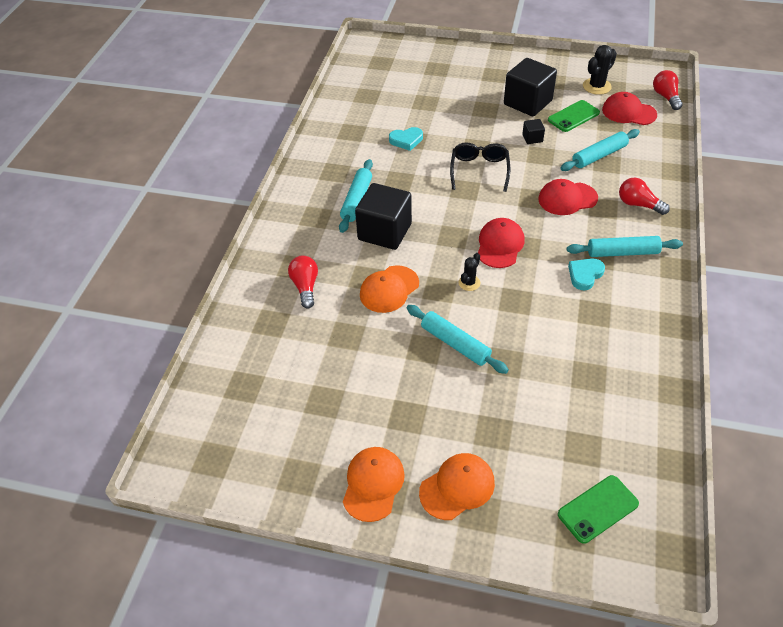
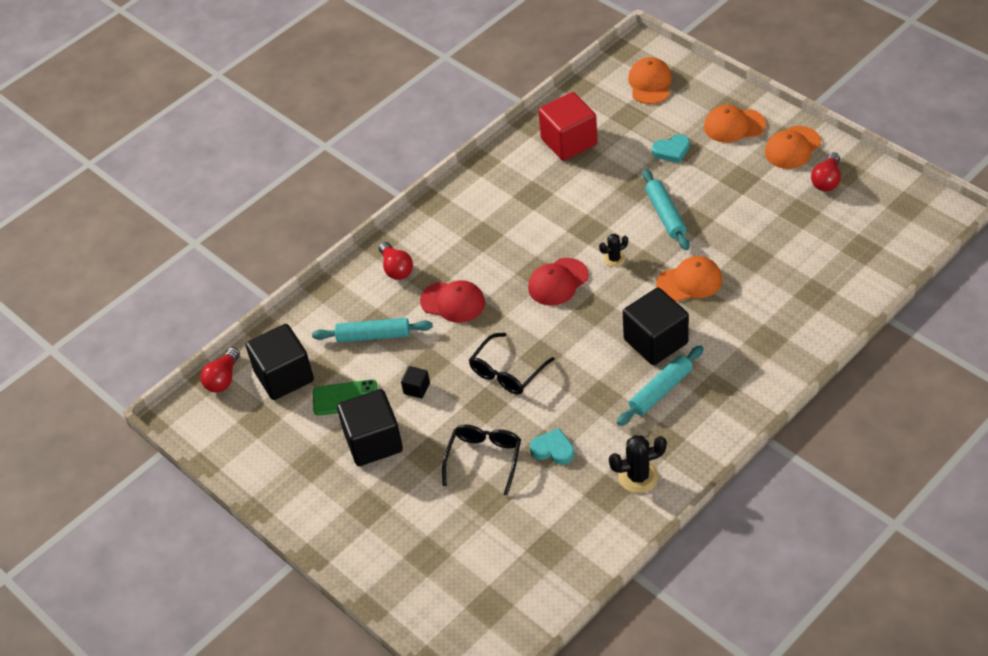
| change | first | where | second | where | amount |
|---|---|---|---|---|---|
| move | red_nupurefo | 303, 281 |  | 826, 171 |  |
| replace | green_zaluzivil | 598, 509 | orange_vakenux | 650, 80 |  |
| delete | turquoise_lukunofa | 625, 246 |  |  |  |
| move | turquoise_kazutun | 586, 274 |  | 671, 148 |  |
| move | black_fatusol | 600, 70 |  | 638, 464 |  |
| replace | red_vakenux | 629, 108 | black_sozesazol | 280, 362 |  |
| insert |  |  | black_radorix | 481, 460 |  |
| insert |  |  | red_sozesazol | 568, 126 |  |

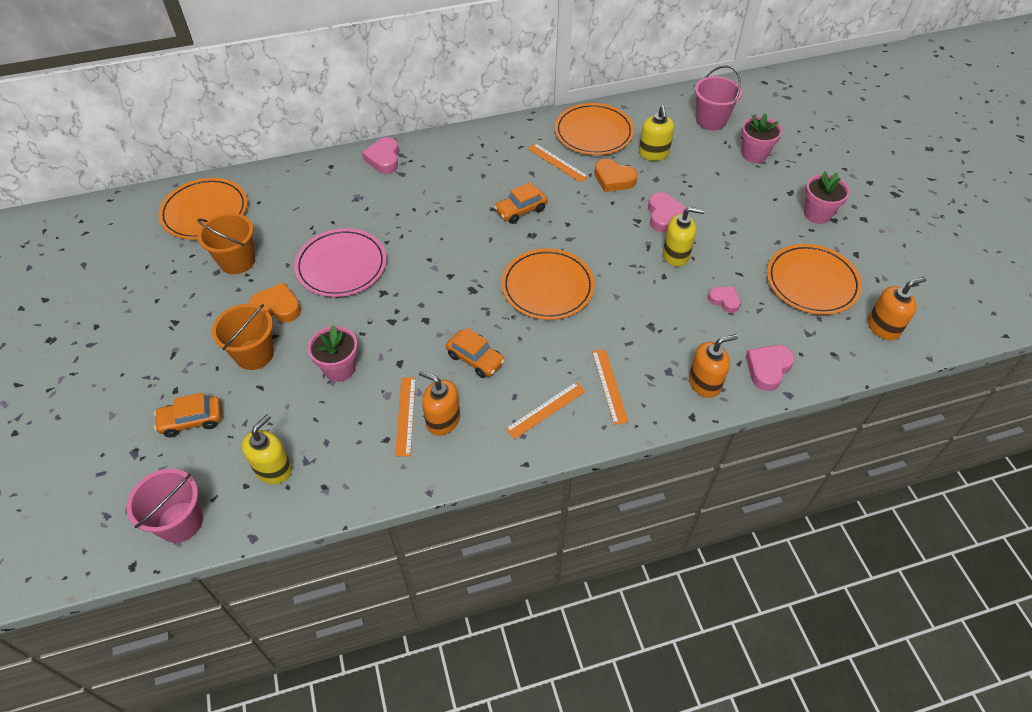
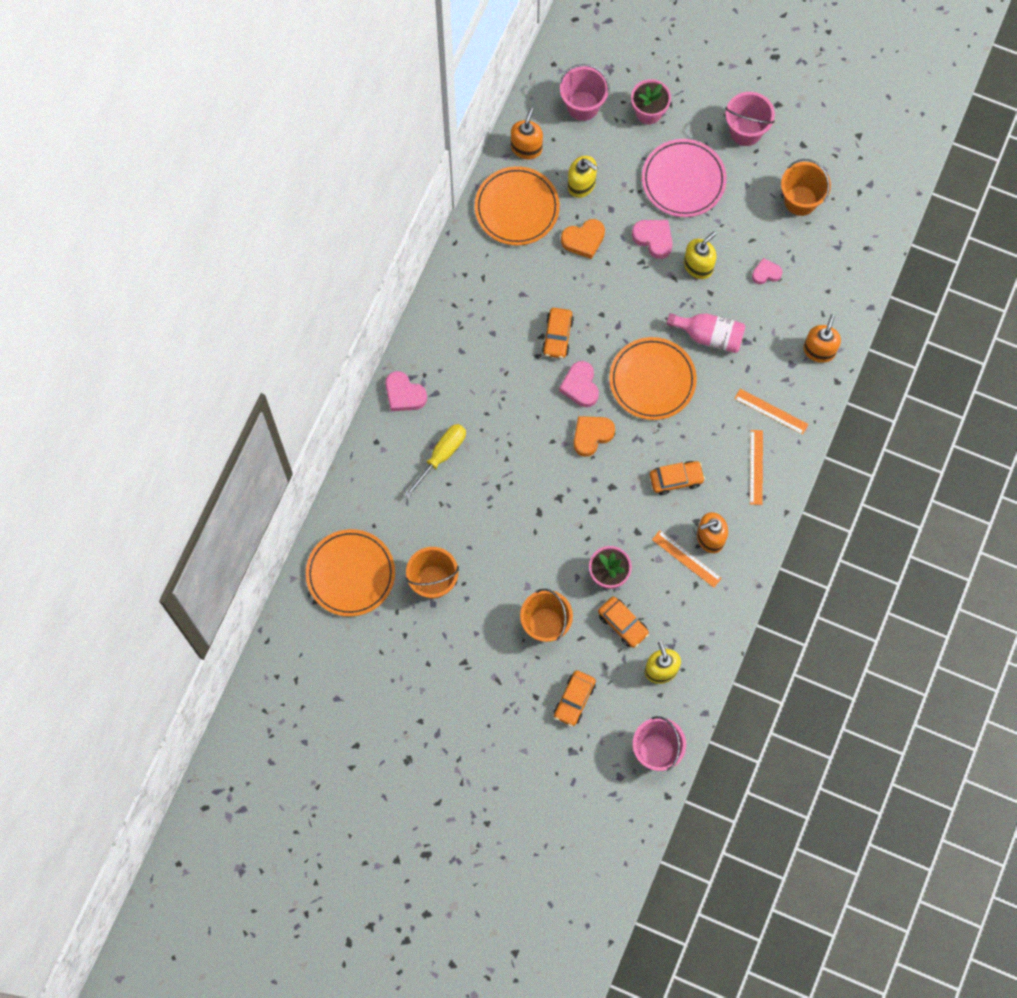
| change | first | where | second | where | amount |
|---|---|---|---|---|---|
| move | orange_kazutun | 275, 302 |  | 594, 436 |  |
| move | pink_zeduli | 340, 262 |  | 684, 178 |  |
| delete | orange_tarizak | 558, 162 |  |  |  |
| move | pink_kazutun | 770, 368 |  | 579, 384 |  |
| replace | orange_zeduli | 814, 279 | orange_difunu | 806, 187 |  |
| replace | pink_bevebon | 827, 197 | pink_difunu | 750, 119 |  |
| move | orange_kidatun | 897, 308 |  | 527, 133 |  |
| insert |  |  | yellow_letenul | 435, 461 |  |
| insert |  |  | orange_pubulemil | 623, 622 |  |
| insert |  |  | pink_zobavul | 706, 333 |  |

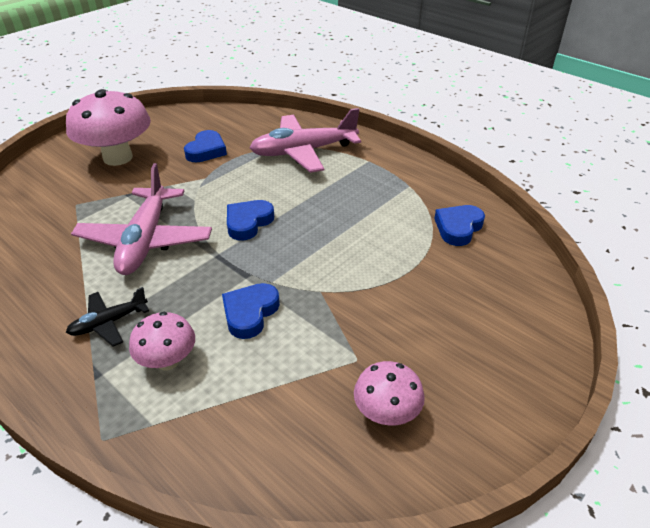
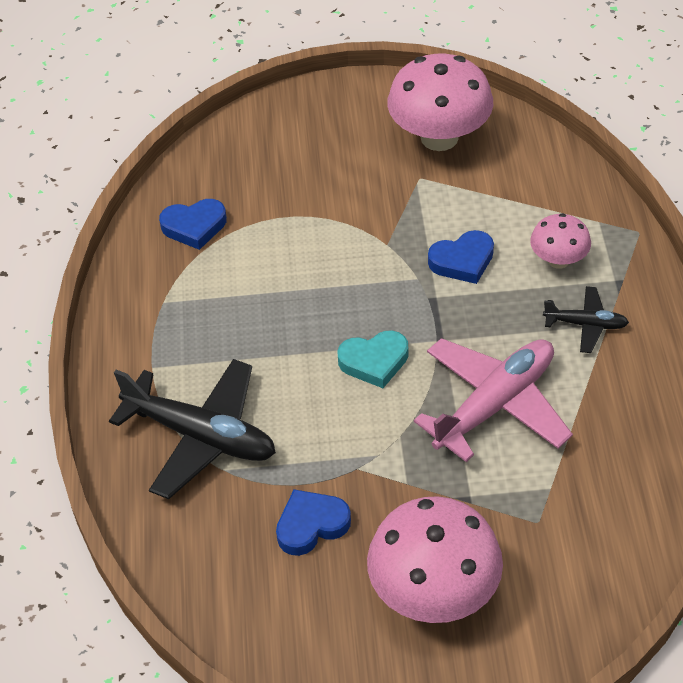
| change | first | where | second | where | amount |
|---|---|---|---|---|---|
| recolor | blue_kazutun | 250, 220 | turquoise_kazutun | 372, 359 |  |
| recolor | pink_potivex | 305, 140 | black_potivex | 192, 429 |  |
| resize | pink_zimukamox | 389, 393 |  | 440, 102 | x1.87 |

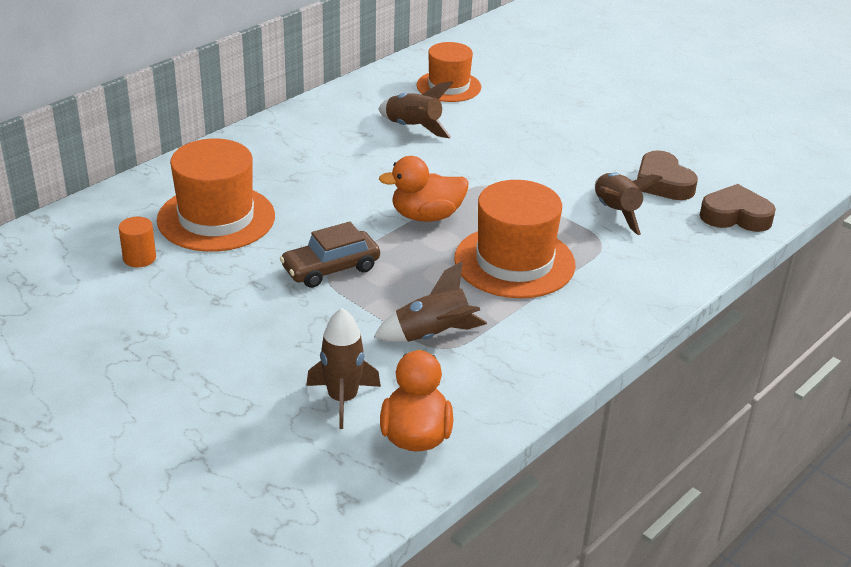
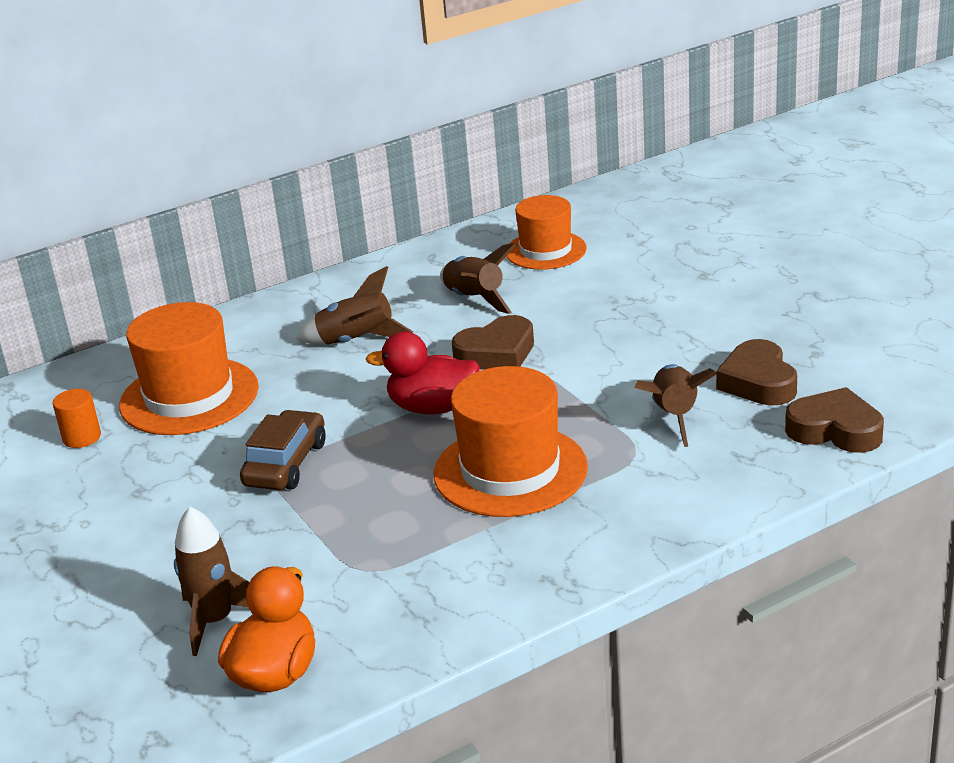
| change | first | where | second | where | amount |
|---|---|---|---|---|---|
| rotate | brown_pubulemil | 330, 255 |  | 283, 450 | 120 degrees clockwise |
| move | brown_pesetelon | 430, 301 |  | 354, 305 |  |
| recolor | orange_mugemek | 424, 189 | red_mugemek | 422, 372 |  |
| insert |  |  | brown_kazutun | 493, 342 |  |

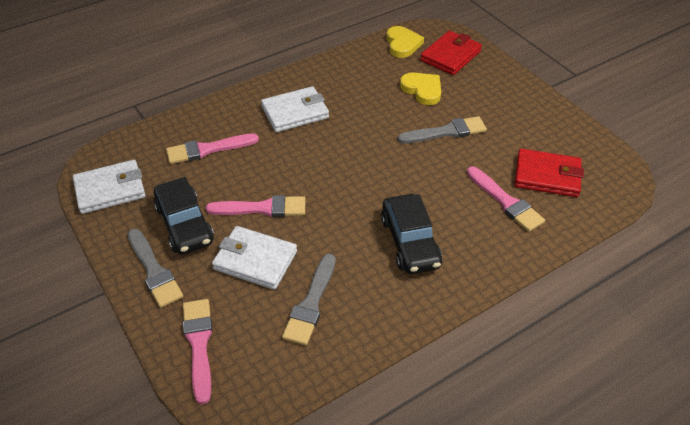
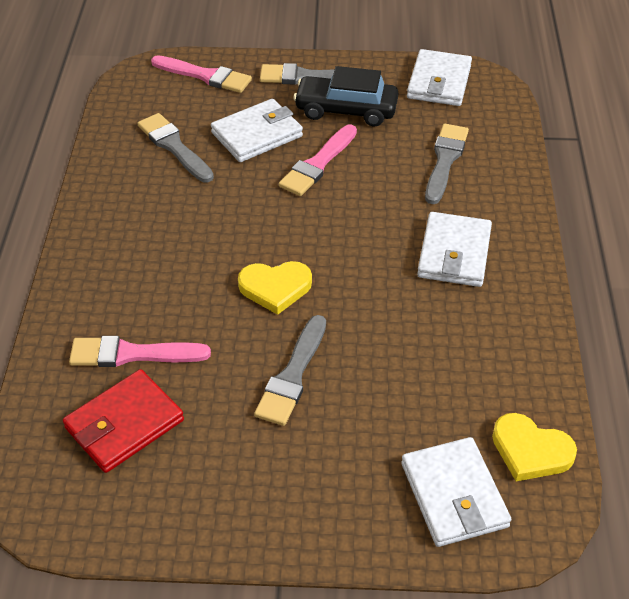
| change | first | where | second | where | amount |
|---|---|---|---|---|---|
| recolor | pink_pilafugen | 212, 148 | grey_pilafugen | 447, 164 |  |
| delete | black_pubulemil | 411, 234 |  |  |  |
| move | yellow_kazutun | 420, 88 |  | 275, 288 |  |
| recolor | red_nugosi | 451, 53 | white_nugosi | 456, 492 |  |

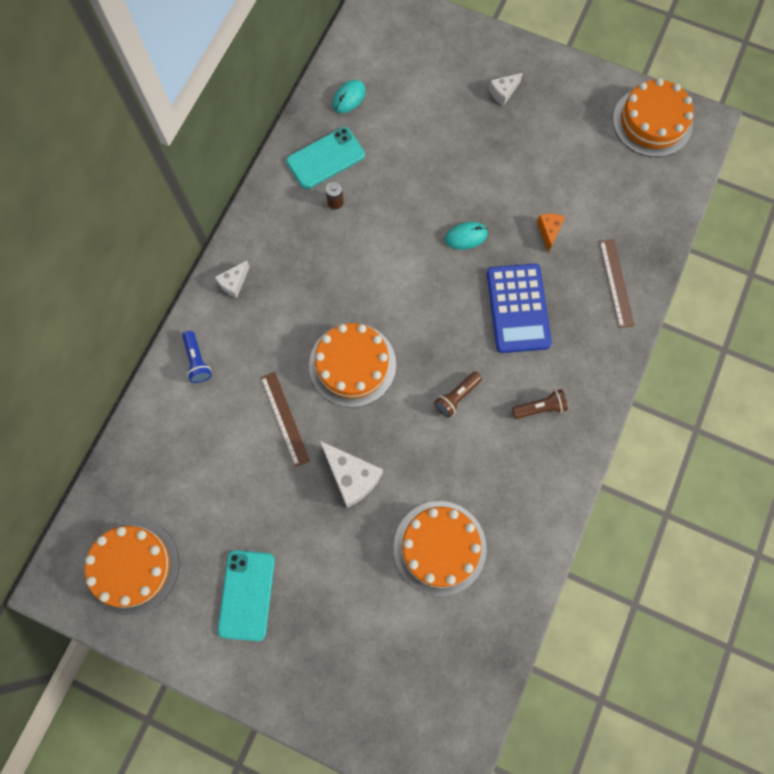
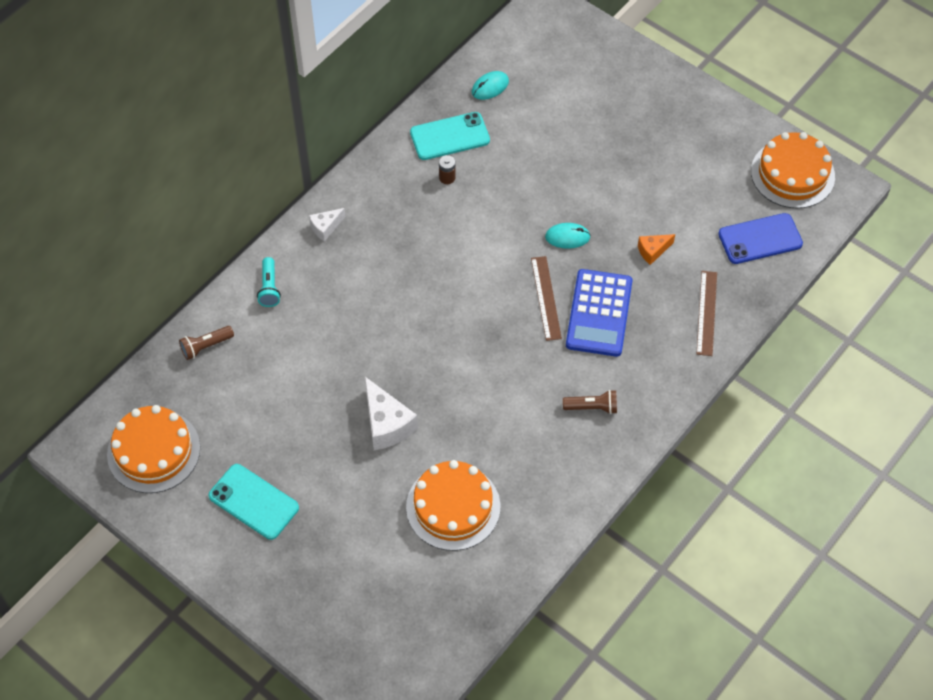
| change | first | where | second | where | amount |
|---|---|---|---|---|---|
| recolor | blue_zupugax | 197, 357 | turquoise_zupugax | 269, 282 |  |
| rotate | turquoise_zaluzivil | 246, 595 |  | 254, 502 | 75 degrees counterclockwise |
| move | brown_tarizak | 285, 419 |  | 546, 298 |  |
| delete | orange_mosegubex | 352, 365 |  |  |  |
| move | brown_zupugax | 458, 395 |  | 206, 343 |  |
| delete | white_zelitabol | 506, 89 |  |  |  |
| rotate | orange_zelitabol | 551, 233 |  | 656, 249 | 135 degrees counterclockwise |
| insert |  |  | blue_zaluzivil | 760, 238 |  |

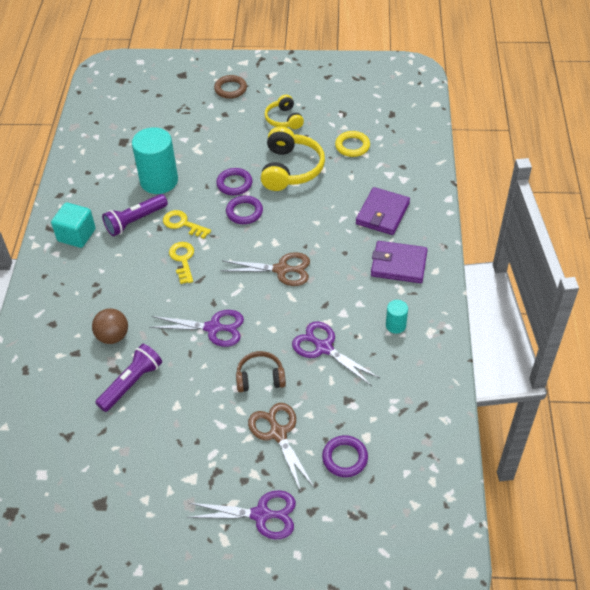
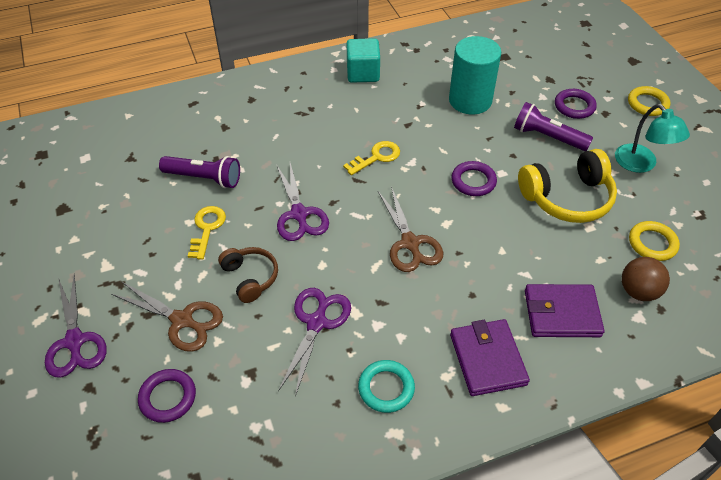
| change | first | where | second | where | amount |
|---|---|---|---|---|---|
| move | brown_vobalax | 110, 326 |  | 646, 279 |  |
| move | purple_zupugax | 135, 215 |  | 553, 126 |  |
| move | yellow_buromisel | 187, 224 |  | 207, 233 |  |
| recolor | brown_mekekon | 230, 87 | yellow_mekekon | 649, 101 |  |
| move | purple_mekekon | 234, 181 |  | 576, 104 |  |
| rotate | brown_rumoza | 281, 447 |  | 167, 316 | 75 degrees clockwise |
| replace | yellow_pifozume | 284, 112 | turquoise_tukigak | 652, 138 |  |
| replace | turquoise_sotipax | 397, 317 | turquoise_mekekon | 386, 386 |  |

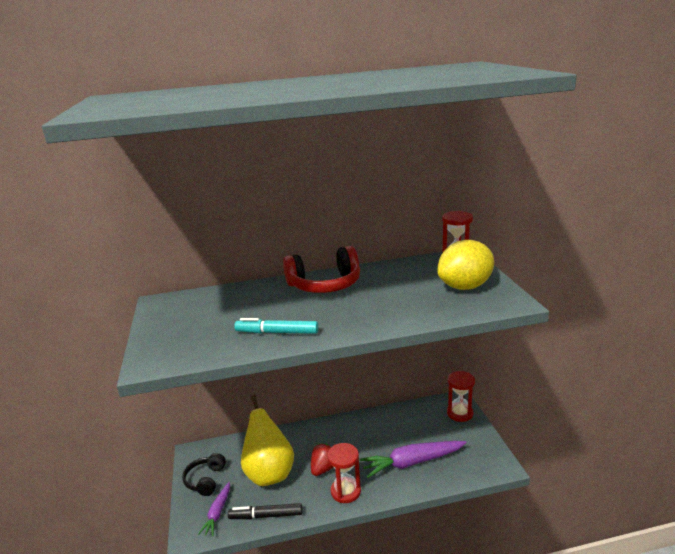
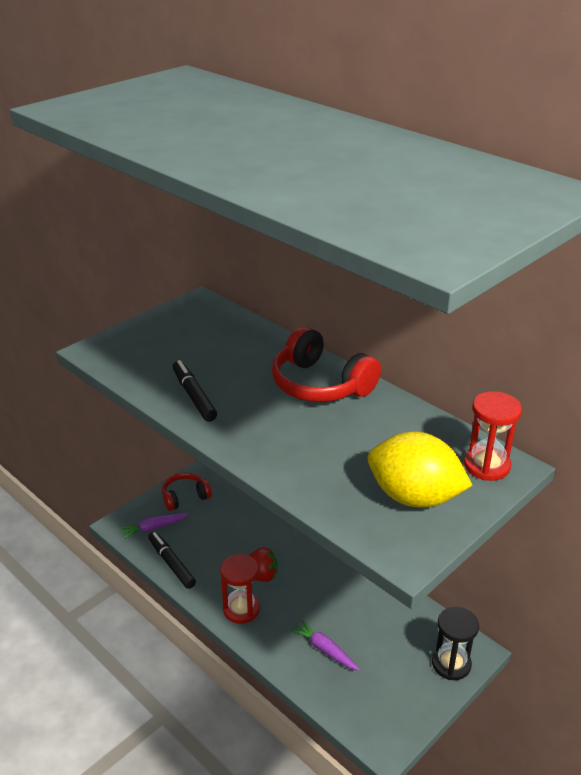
| change | first | where | second | where | amount |
|---|---|---|---|---|---|
| recolor | black_pifozume | 204, 474 | red_pifozume | 187, 492 |  |
| recolor | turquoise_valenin | 276, 326 | black_valenin | 195, 391 |  |
| delete | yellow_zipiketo | 267, 440 |  |  |  |
| resize | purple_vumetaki | 413, 459 |  | 325, 645 | x0.56 |
| recolor | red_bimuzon | 461, 396 | black_bimuzon | 455, 643 |  |

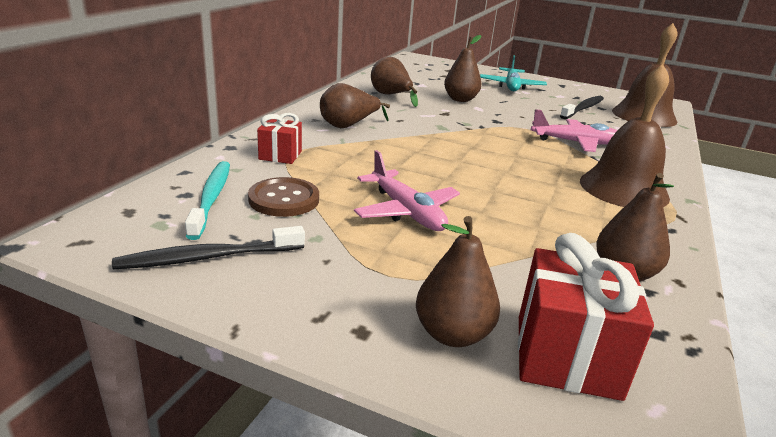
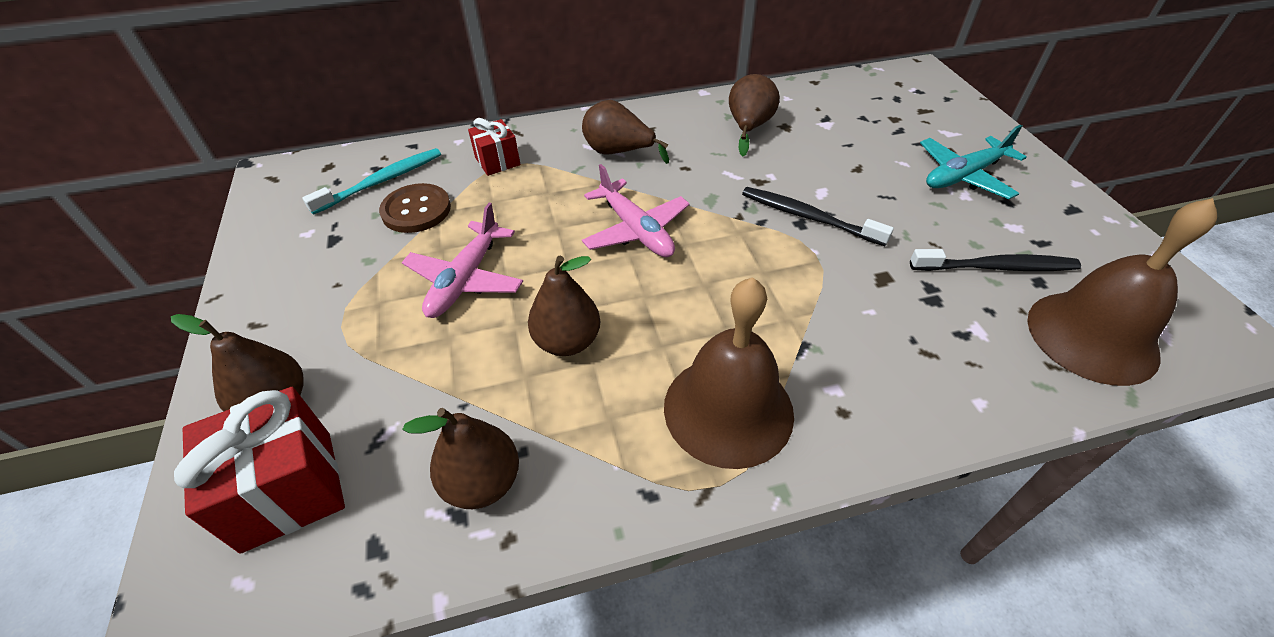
| change | first | where | second | where | amount |
|---|---|---|---|---|---|
| move | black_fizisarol | 208, 247 |  | 818, 216 |  |
| move | brown_zipiketo | 463, 68 |  | 564, 306 |  |
| move | pink_potivex | 574, 130 |  | 636, 210 |  |

